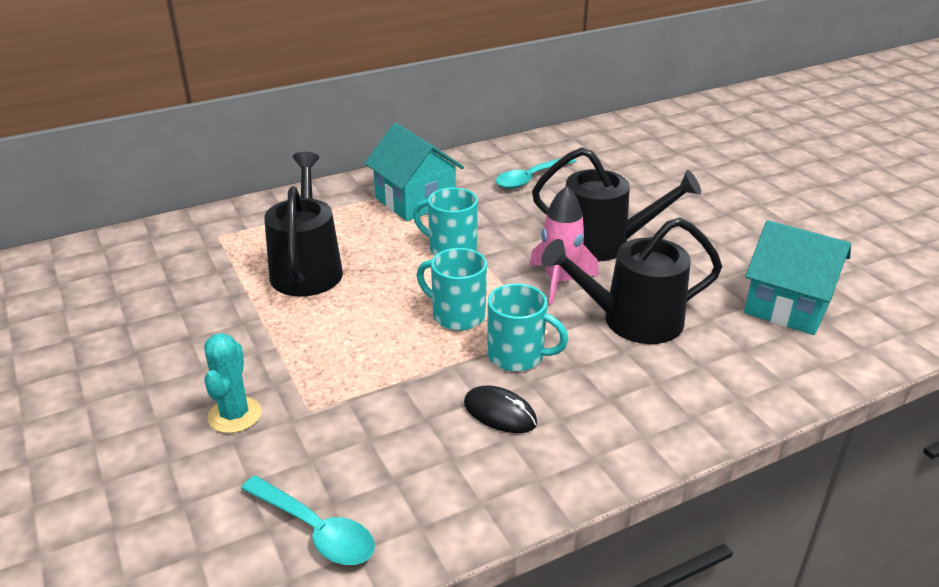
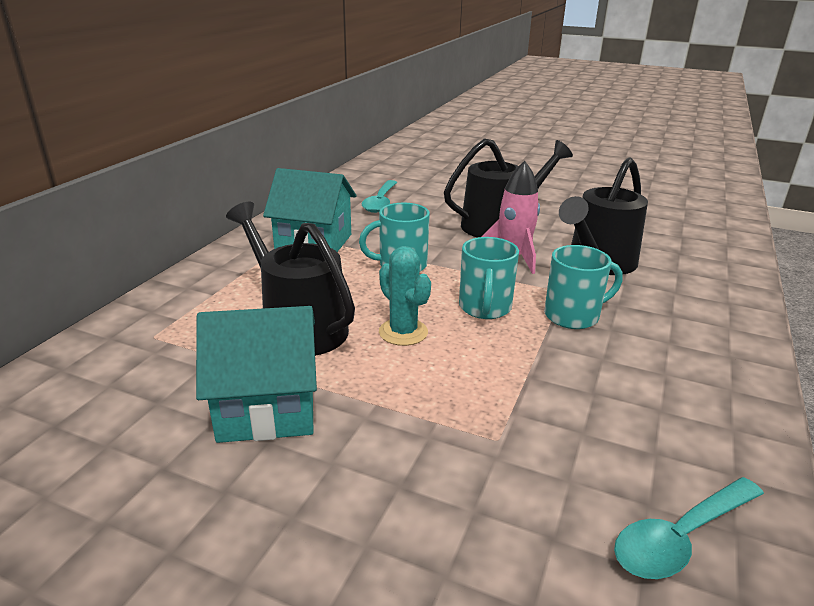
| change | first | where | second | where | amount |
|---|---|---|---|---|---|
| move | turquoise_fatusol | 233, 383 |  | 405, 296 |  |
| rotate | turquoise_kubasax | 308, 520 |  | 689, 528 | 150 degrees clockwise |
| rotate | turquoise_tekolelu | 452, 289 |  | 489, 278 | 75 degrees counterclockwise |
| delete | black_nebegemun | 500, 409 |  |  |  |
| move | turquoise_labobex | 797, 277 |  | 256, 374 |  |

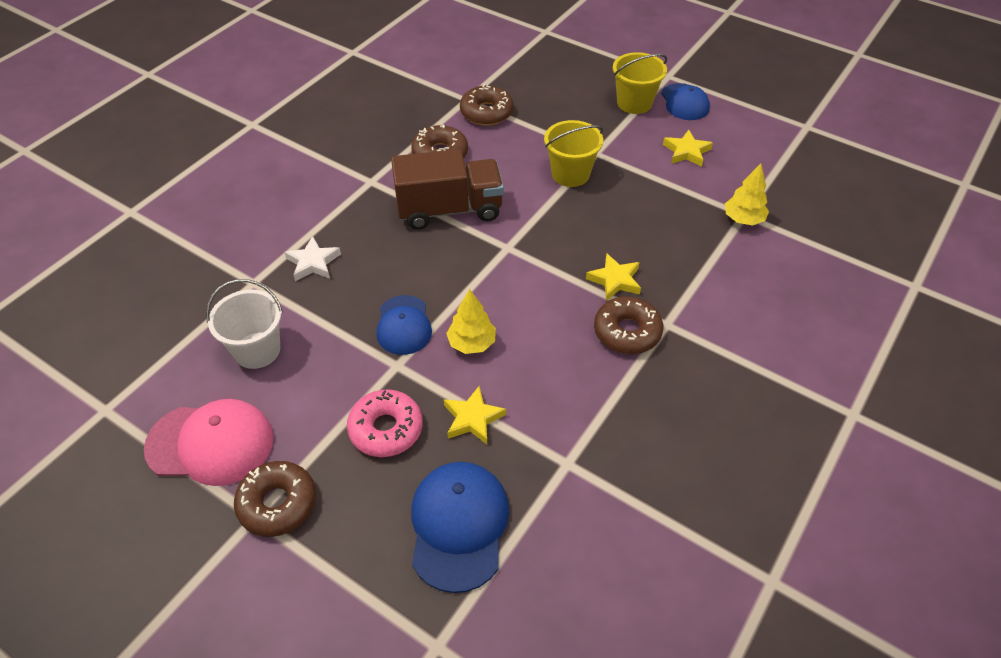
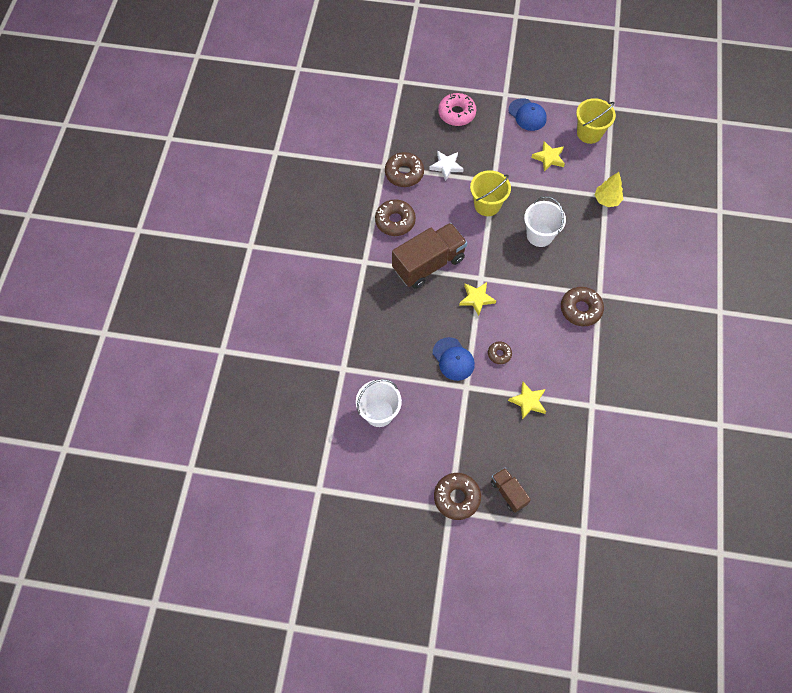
| change | first | where | second | where | amount |
|---|---|---|---|---|---|
| delete | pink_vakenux | 209, 442 |  |  |  |
| move | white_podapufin | 312, 258 |  | 446, 166 |  |
| move | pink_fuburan | 385, 423 |  | 457, 109 |  |
| delete | blue_vakenux | 460, 527 |  |  |  |
| replace | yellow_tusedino | 471, 321 | brown_fuburan | 500, 353 |  |
| move | yellow_podapufin | 613, 277 |  | 477, 299 |  |
| move | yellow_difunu | 640, 83 |  | 596, 121 |  |
| insert |  |  | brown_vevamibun | 511, 490 |  |
| insert |  |  | white_difunu | 545, 221 |  |

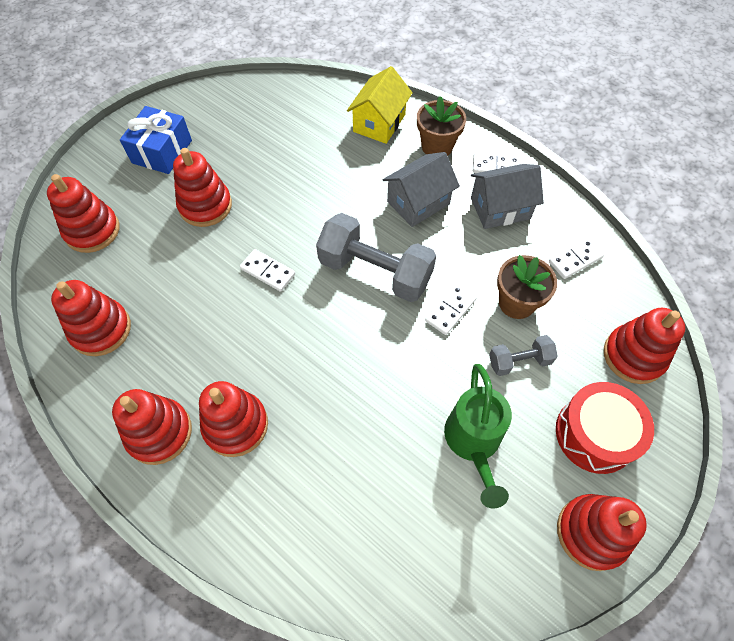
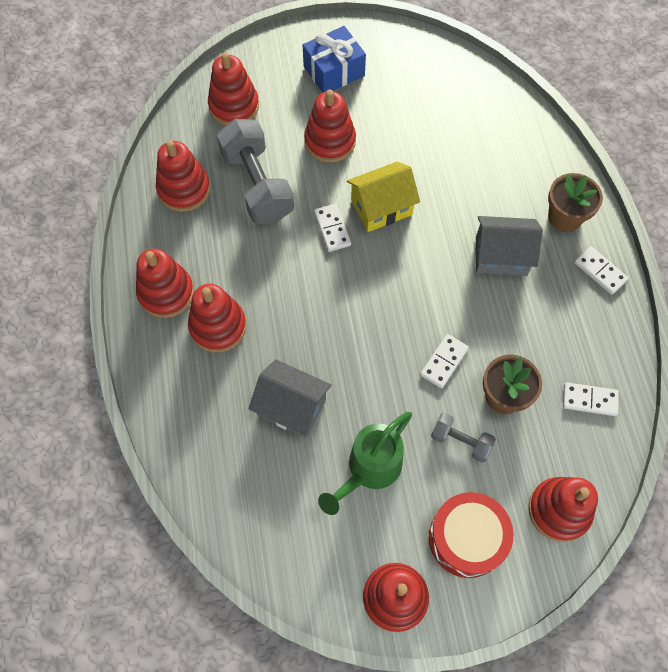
| change | first | where | second | where | amount |
|---|---|---|---|---|---|
| move | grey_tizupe | 376, 257 |  | 255, 171 |  |
| move | yellow_labobex | 380, 105 |  | 383, 196 |  |
| rotate | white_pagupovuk | 451, 309 |  | 444, 361 | 45 degrees counterclockwise |
| move | grey_labobex | 507, 196 |  | 290, 398 |  |

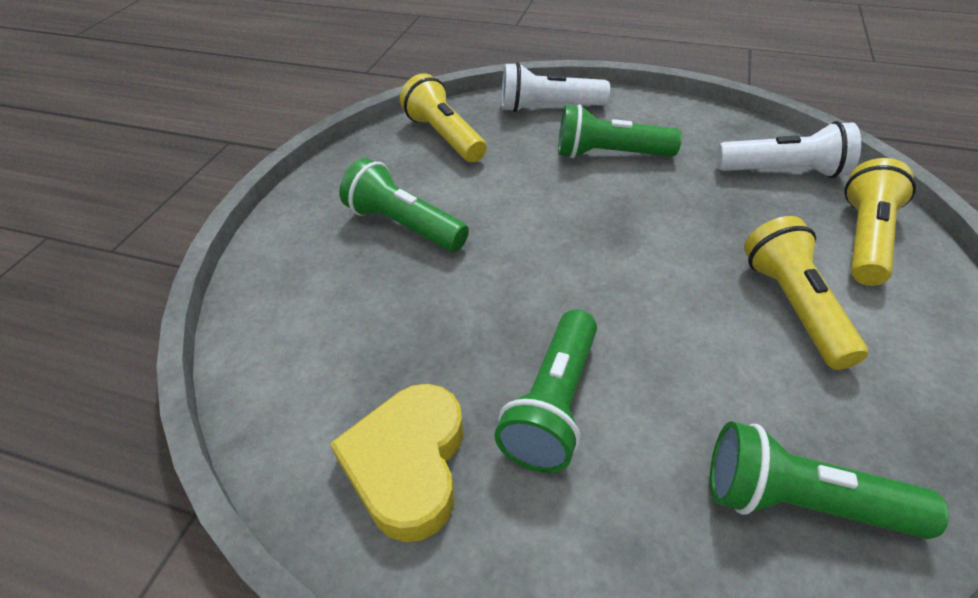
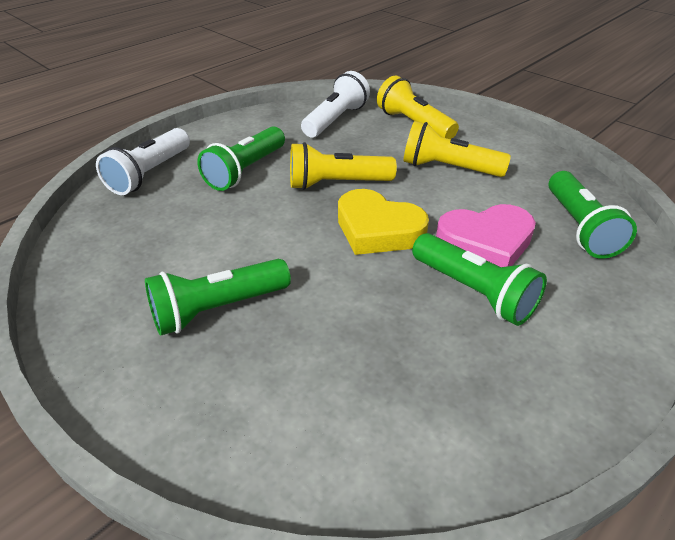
| change | first | where | second | where | amount |
|---|---|---|---|---|---|
| move | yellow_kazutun | 397, 463 |  | 383, 222 |  |
| move | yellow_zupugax | 443, 118 |  | 343, 166 |  |
| rotate | green_zupugax | 829, 480 |  | 592, 215 | 45 degrees counterclockwise |
| insert |  |  | pink_kazutun | 486, 235 |  |

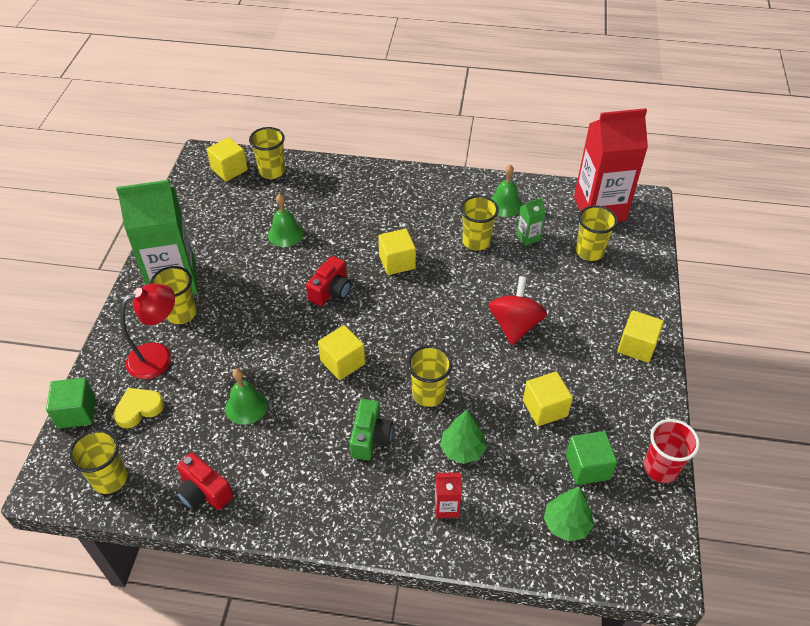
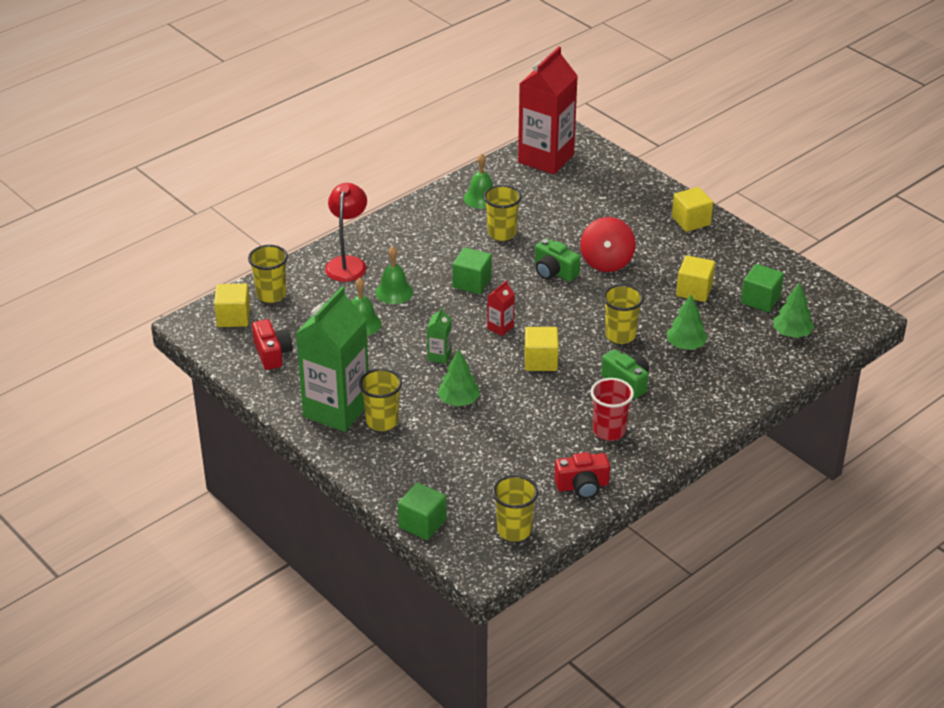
| change | first | where | second | where | amount |
|---|---|---|---|---|---|
| delete | yellow_kazutun | 138, 408 |  |  |  |
| move | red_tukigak | 147, 331 |  | 346, 232 |  |
| move | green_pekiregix | 246, 397 |  | 394, 275 |  |
| move | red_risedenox | 328, 281 |  | 272, 344 |  |
| recolor | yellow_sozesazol | 397, 252 | green_sozesazol | 472, 270 |  |
| move | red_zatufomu | 448, 495 |  | 501, 308 |  |
| rotate | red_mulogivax | 518, 310 |  | 608, 244 | 135 degrees counterclockwise |
| move | green_zatufomu | 530, 222 |  | 439, 335 |  |
| delete | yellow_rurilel | 597, 233 |  |  |  |
| move | red_rurilel | 672, 451 |  | 612, 409 |  |
| insert |  |  | green_tusedino | 458, 378 |  |
| insert |  |  | green_risedenox | 557, 260 |  |

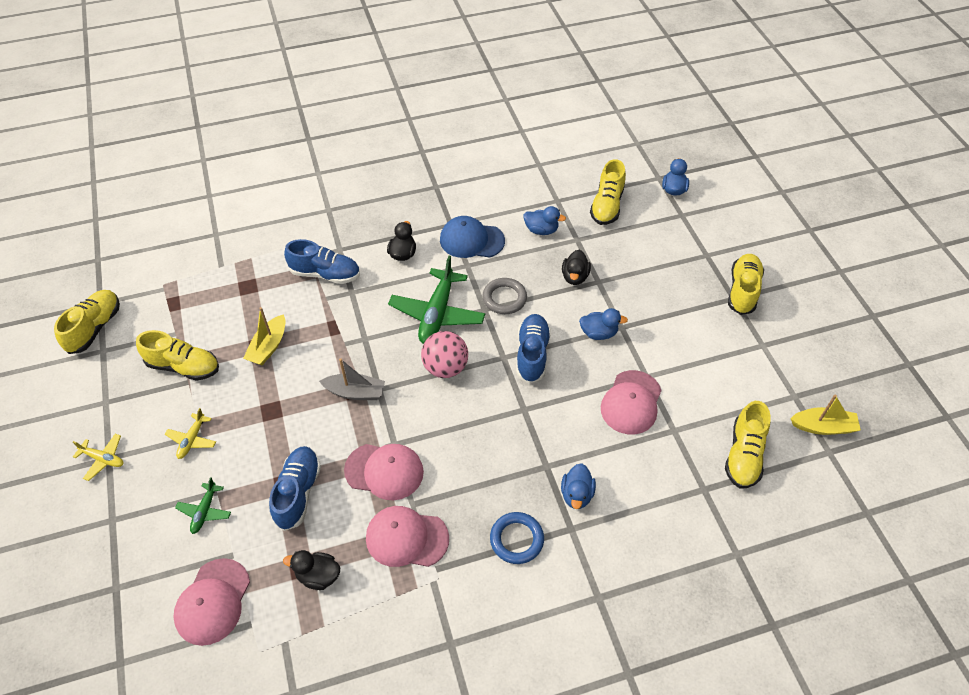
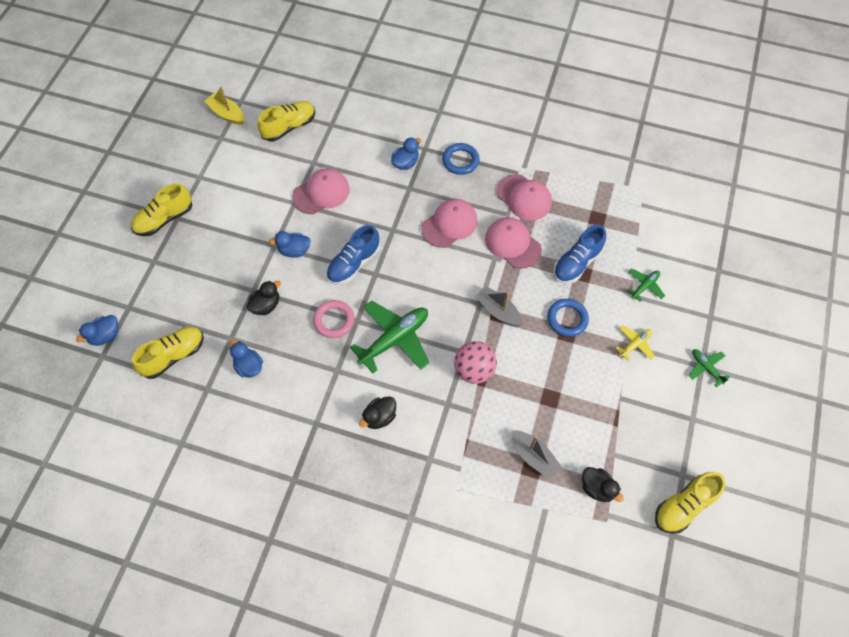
| change | first | where | second | where | amount |
|---|---|---|---|---|---|
| recolor | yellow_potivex | 98, 457 | green_potivex | 709, 368 |  |
| delete | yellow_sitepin | 177, 355 |  |  |  |
| move | pink_vakenux | 211, 602 |  | 449, 223 |  |
| delete | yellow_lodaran | 264, 336 |  |  |  |
| move | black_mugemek | 311, 570 |  | 603, 484 |  |
| delete | blue_sitepin | 322, 261 |  |  |  |
| move | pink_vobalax | 444, 354 |  | 475, 362 |  |
| delete | blue_vakenux | 472, 237 |  |  |  |
| recolor | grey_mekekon | 504, 296 | pink_mekekon | 334, 319 |  |
| rotate | blue_mugemek | 603, 324 |  | 290, 244 | 45 degrees counterclockwise |
| insert |  |  | grey_lodaran | 536, 454 |  |
| insert |  |  | blue_mekekon | 568, 318 |  |

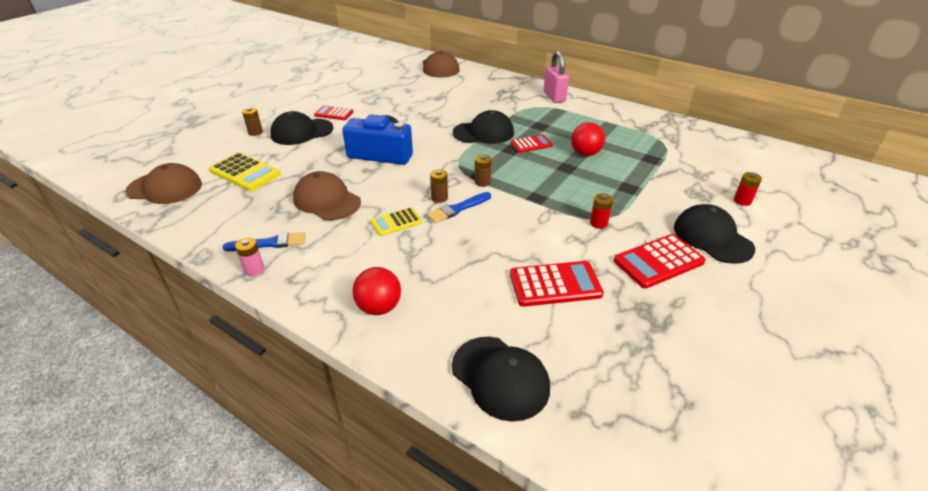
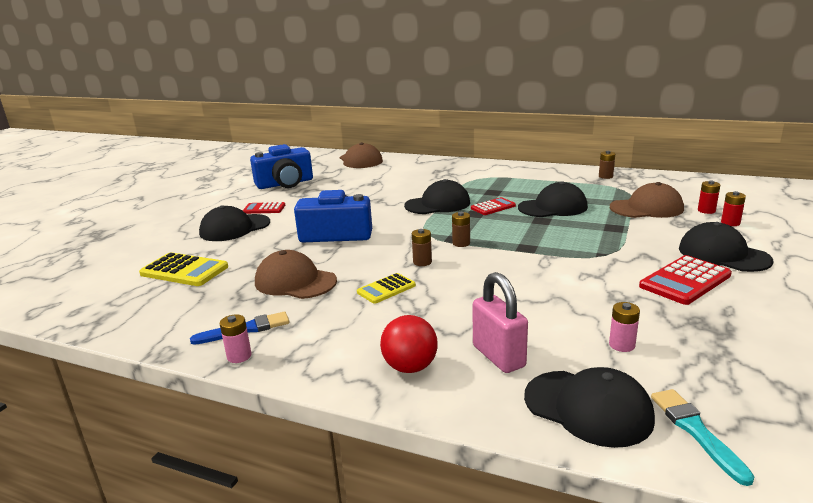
| change | first | where | second | where | amount |
|---|---|---|---|---|---|
| move | brown_vakenux | 163, 183 |  | 647, 200 |  |
| move | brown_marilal | 252, 121 |  | 607, 165 |  |
| delete | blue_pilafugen | 459, 207 |  |  |  |
| delete | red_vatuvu | 557, 284 |  |  |  |
| move | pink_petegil | 556, 77 |  | 500, 322 |  |
| replace | red_vobalax | 588, 139 | black_vakenux | 553, 199 |  |
| move | red_marilal | 601, 211 |  | 709, 197 |  |
| insert |  |  | blue_risedenox | 281, 166 |  |
| insert |  |  | pink_marilal | 624, 327 |  |
| insert |  |  | turquoise_pilafugen | 703, 437 |  |

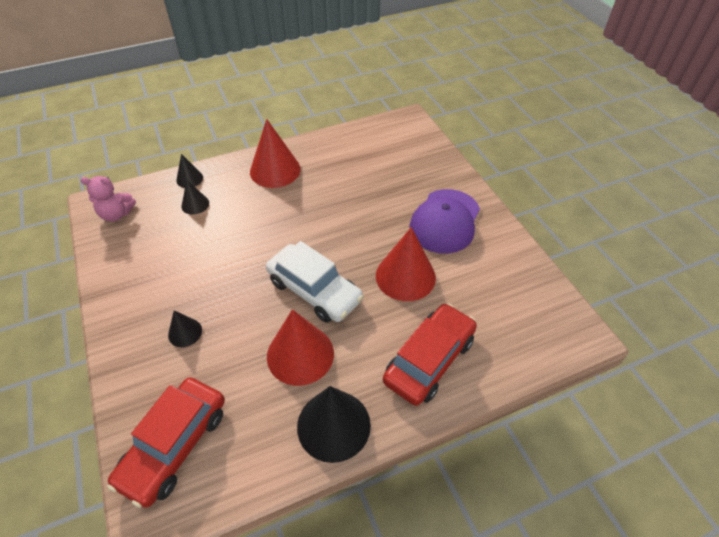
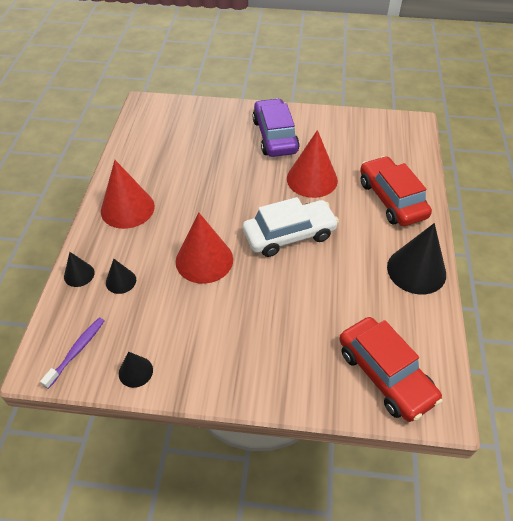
| change | first | where | second | where | amount |
|---|---|---|---|---|---|
| replace | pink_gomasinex | 108, 199 | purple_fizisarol | 72, 353 |  |
| move | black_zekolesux | 185, 328 |  | 136, 369 |  |
| move | red_zekolesux | 300, 347 |  | 204, 248 |  |
| replace | purple_vakenux | 444, 221 | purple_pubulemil | 276, 127 |  |

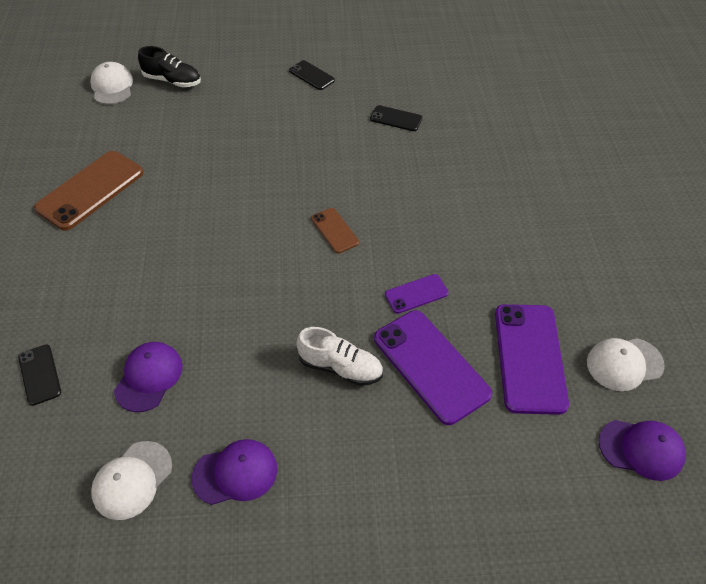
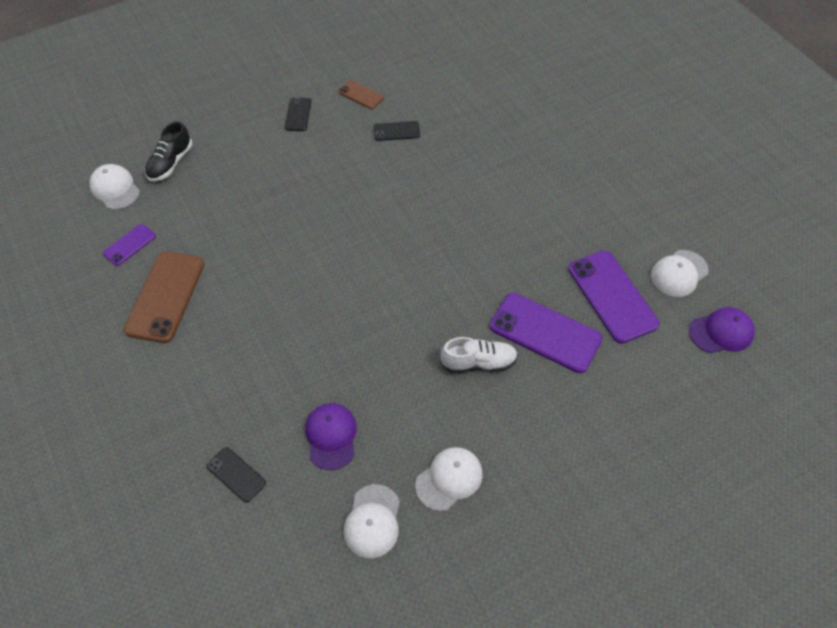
| change | first | where | second | where | amount |
|---|---|---|---|---|---|
| rotate | black_sitepin | 169, 66 |  | 168, 151 | 120 degrees clockwise |
| recolor | purple_vakenux | 234, 472 | white_vakenux | 449, 479 |  |
| rotate | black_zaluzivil | 312, 75 |  | 298, 114 | 75 degrees clockwise |
| move | brown_zaluzivil | 335, 230 |  | 361, 94 |  |
| move | purple_zaluzivil | 417, 294 |  | 129, 245 |  |

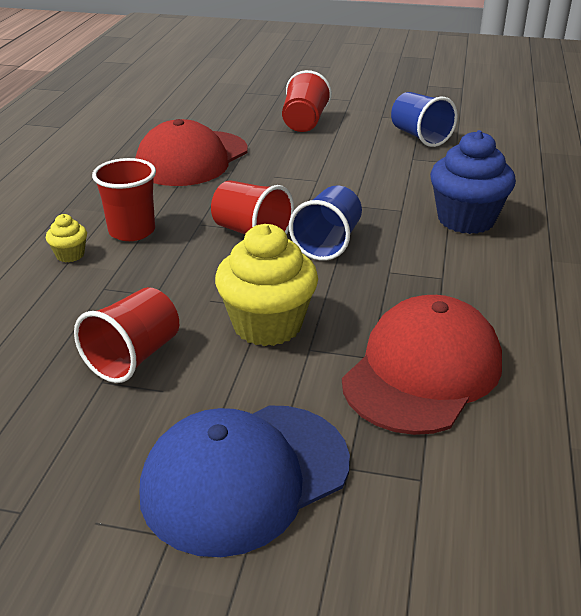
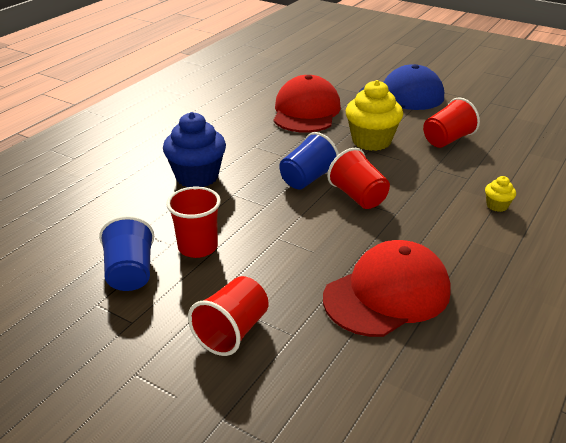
| change | first | where | second | where | amount |
|---|---|---|---|---|---|
| move | red_rurilel | 124, 199 |  | 193, 222 |  |
| rotate | red_vakenux | 422, 365 |  | 307, 104 | 135 degrees clockwise |

